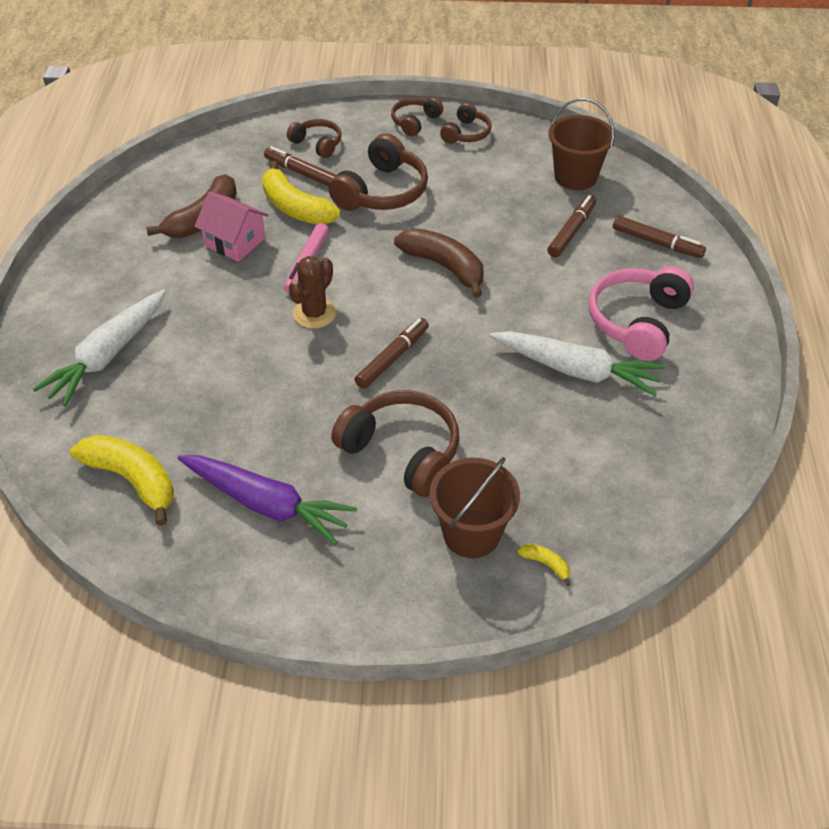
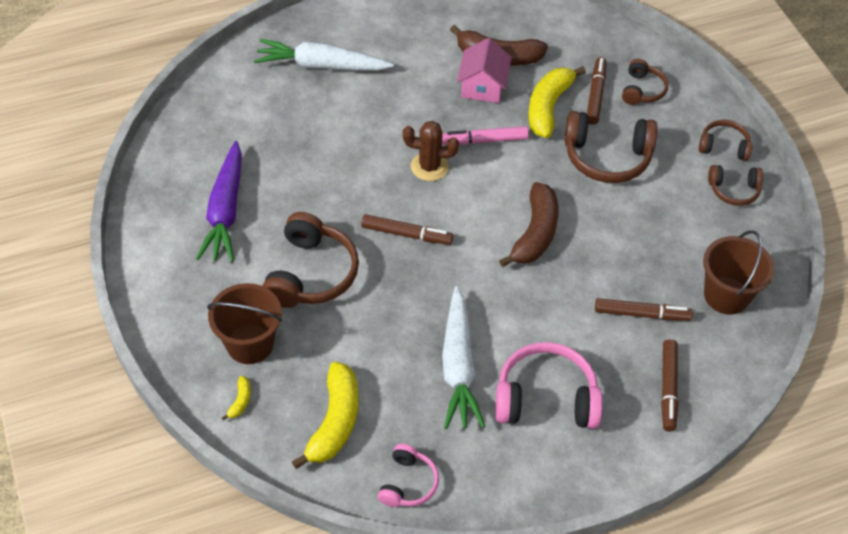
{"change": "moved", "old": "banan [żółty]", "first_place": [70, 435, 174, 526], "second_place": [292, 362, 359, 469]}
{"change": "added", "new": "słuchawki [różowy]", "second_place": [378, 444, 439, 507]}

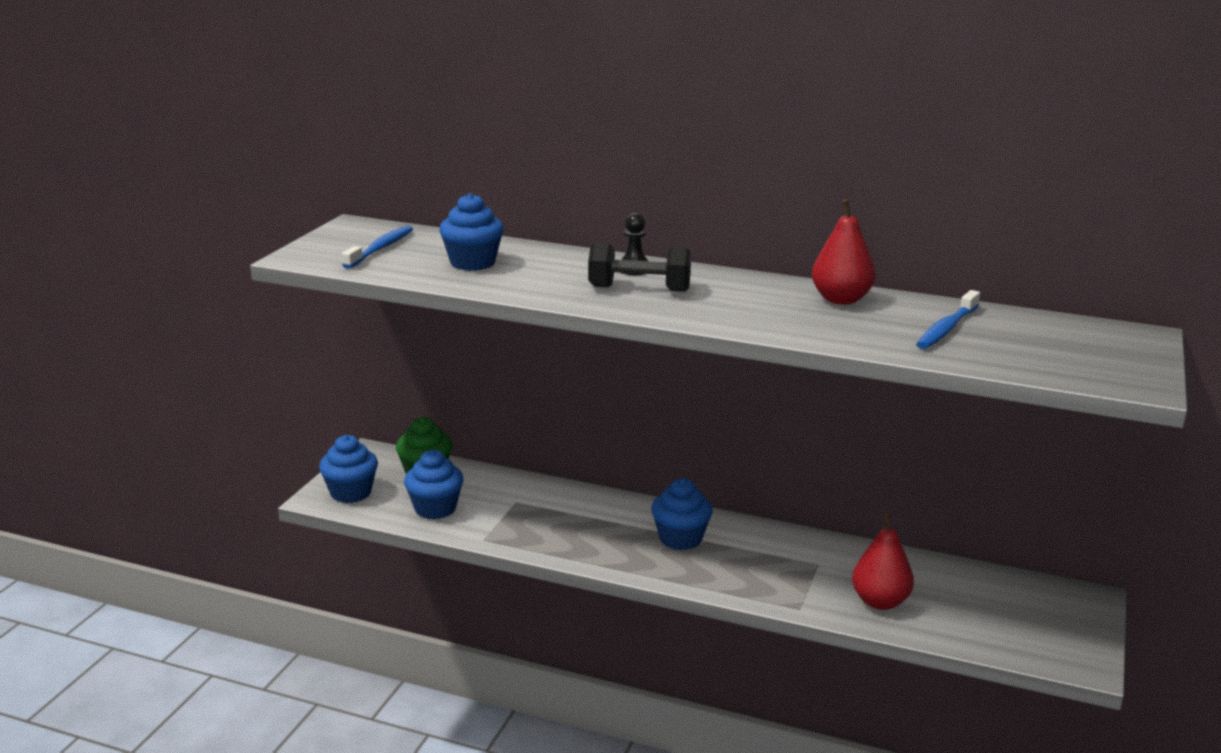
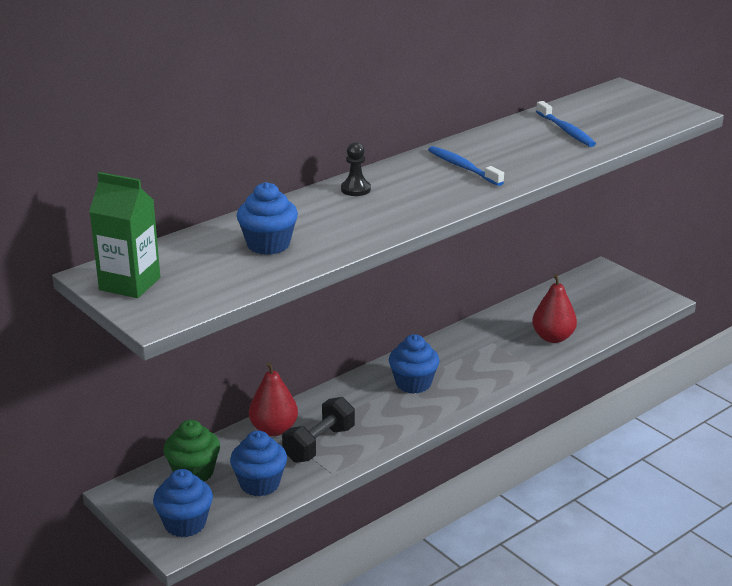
{"change": "moved", "old": "szczoteczka do zębów [niebieski]", "first_place": [342, 226, 413, 269], "second_place": [428, 146, 504, 186]}
{"change": "moved", "old": "hantel [czarny]", "first_place": [588, 243, 691, 292], "second_place": [282, 397, 355, 463]}
{"change": "moved", "old": "gruszka [czerwony]", "first_place": [812, 199, 876, 305], "second_place": [249, 362, 298, 436]}
{"change": "added", "new": "karton mleka [zielony]", "second_place": [89, 172, 160, 298]}

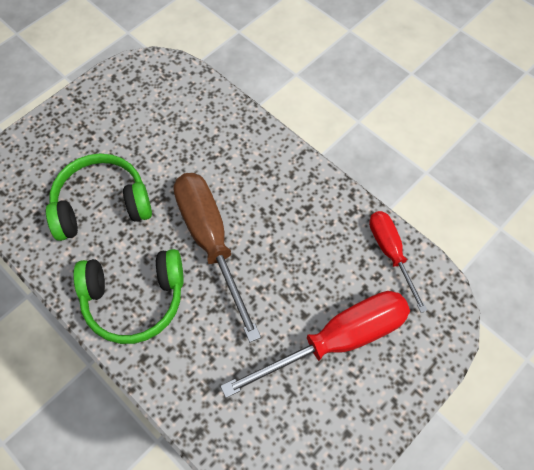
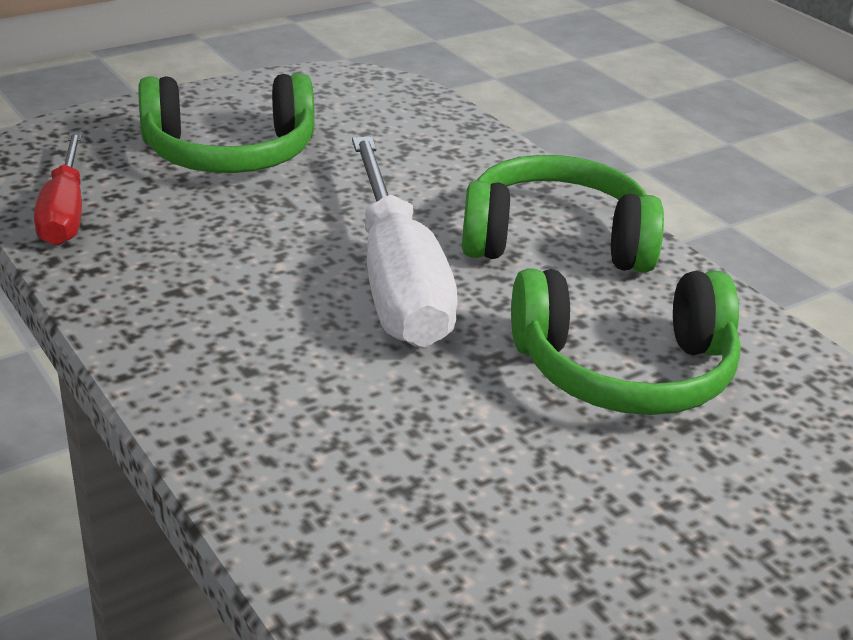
{"change": "recoloured", "old": "śrubokręt [brązowy]", "new": "śrubokręt [biały]", "first_place": [173, 173, 261, 342], "second_place": [352, 137, 458, 348]}
{"change": "replaced", "old": "śrubokręt [czerwony]", "new": "słuchawki [zielony]", "first_place": [220, 291, 410, 398], "second_place": [138, 73, 315, 173]}

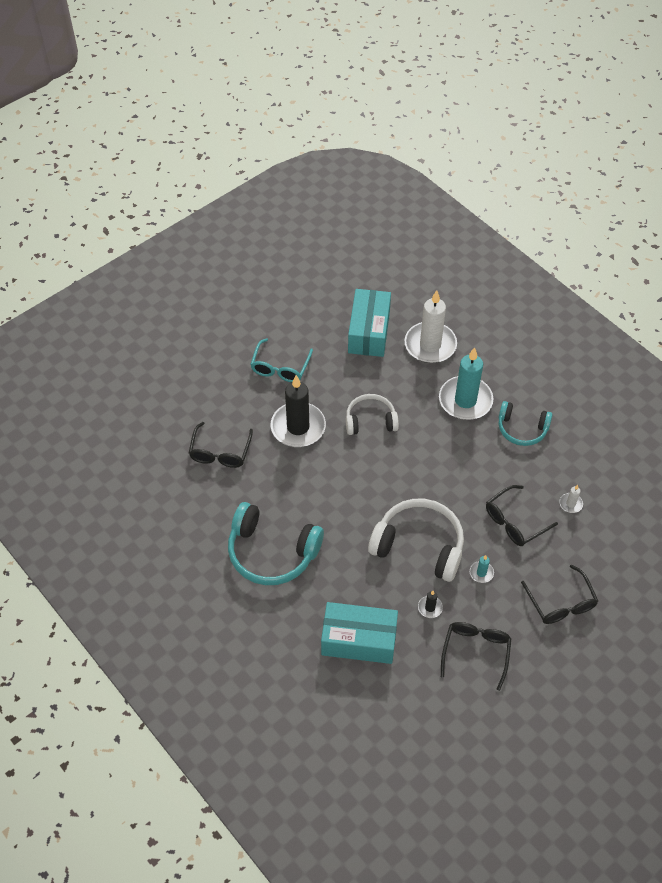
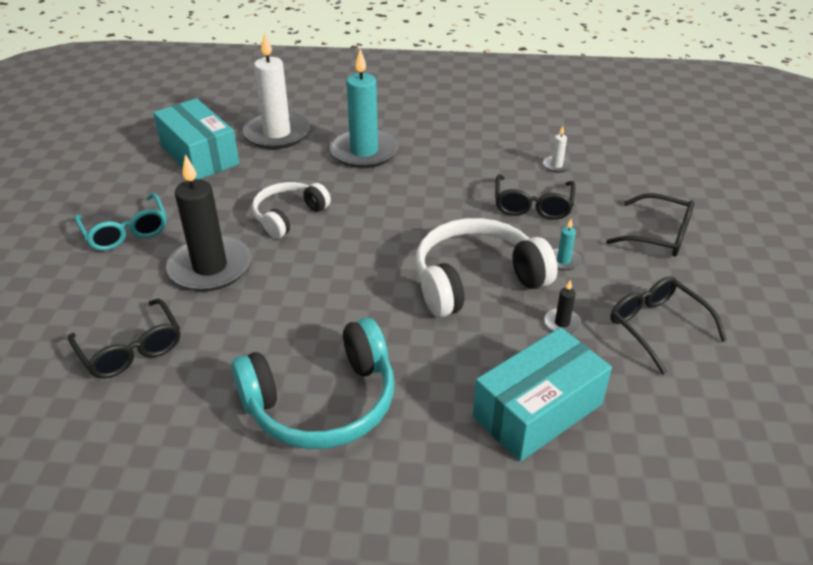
{"change": "removed", "old": "słuchawki [turkusowy]", "first_place": [498, 401, 553, 446]}

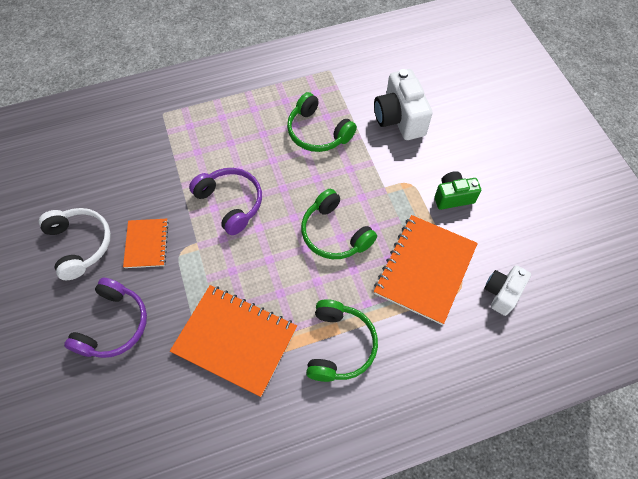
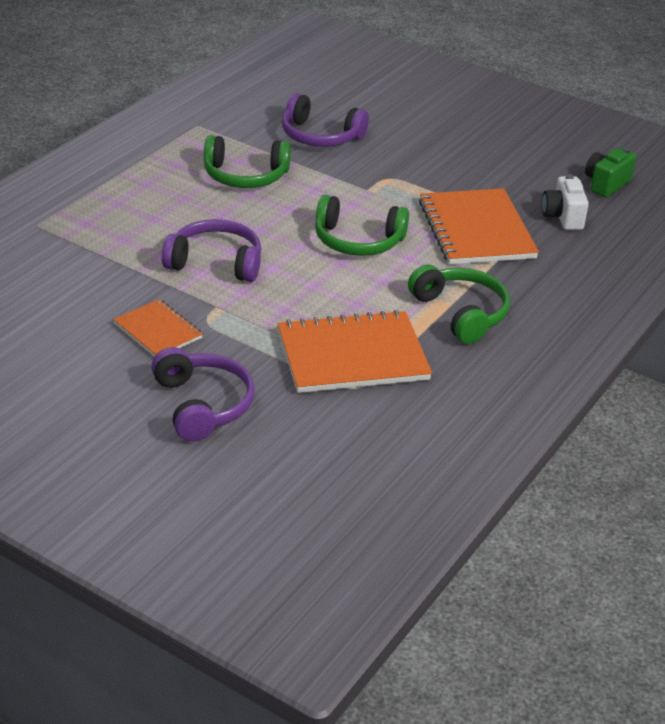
{"change": "removed", "old": "słuchawki [biały]", "first_place": [39, 208, 111, 280]}
{"change": "replaced", "old": "aparat fotograficzny [biały]", "new": "słuchawki [fioletowy]", "first_place": [374, 69, 433, 140], "second_place": [282, 93, 369, 147]}
{"change": "moved", "old": "aparat fotograficzny [zielony]", "first_place": [434, 171, 481, 210], "second_place": [585, 147, 636, 197]}

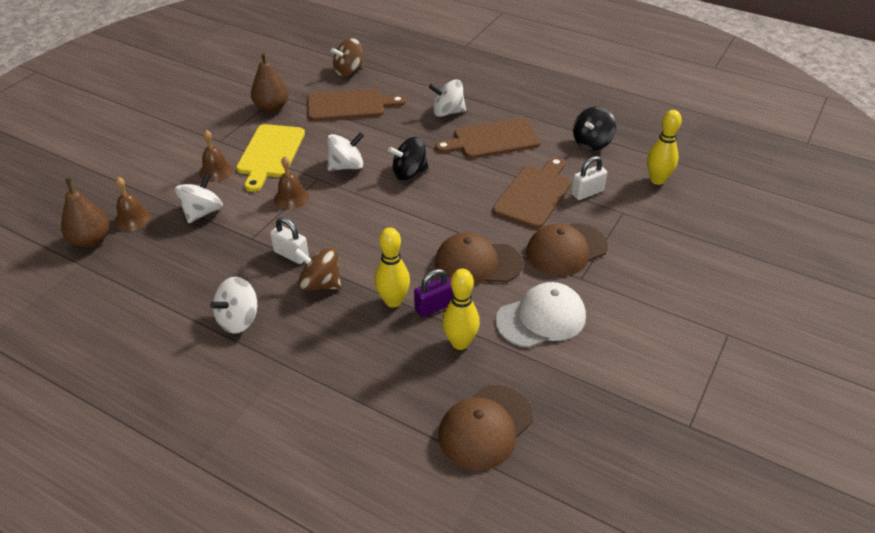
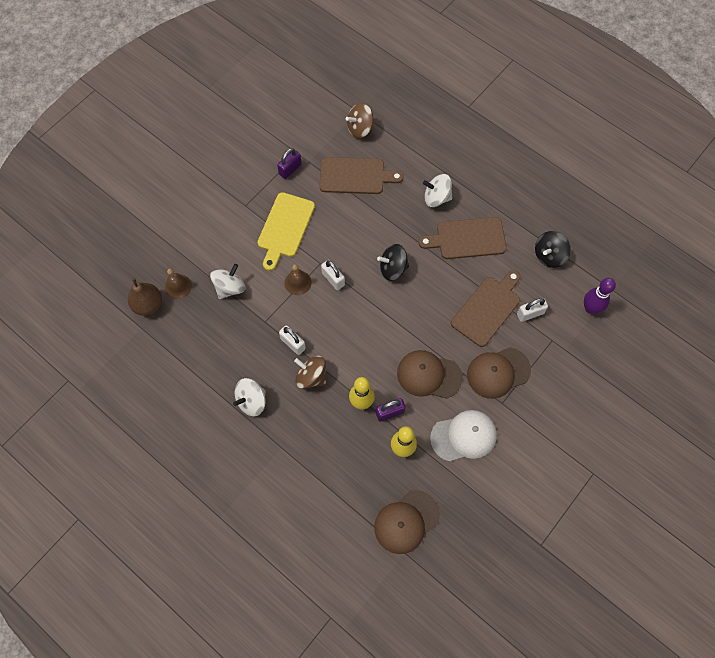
{"change": "removed", "old": "dzwonek [brązowy]", "first_place": [199, 130, 233, 182]}
{"change": "replaced", "old": "gruszka [brązowy]", "new": "kłódka [fioletowy]", "first_place": [251, 52, 288, 113], "second_place": [277, 148, 302, 179]}
{"change": "removed", "old": "bączek [biały]", "first_place": [327, 132, 364, 171]}
{"change": "recoloured", "old": "kręgiel [żółty]", "new": "kręgiel [fioletowy]", "first_place": [647, 110, 682, 185], "second_place": [584, 278, 616, 314]}
{"change": "added", "new": "kłódka [biały]", "second_place": [321, 260, 345, 290]}

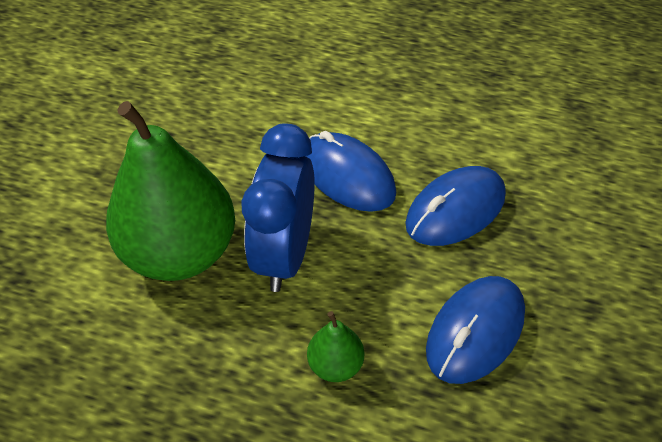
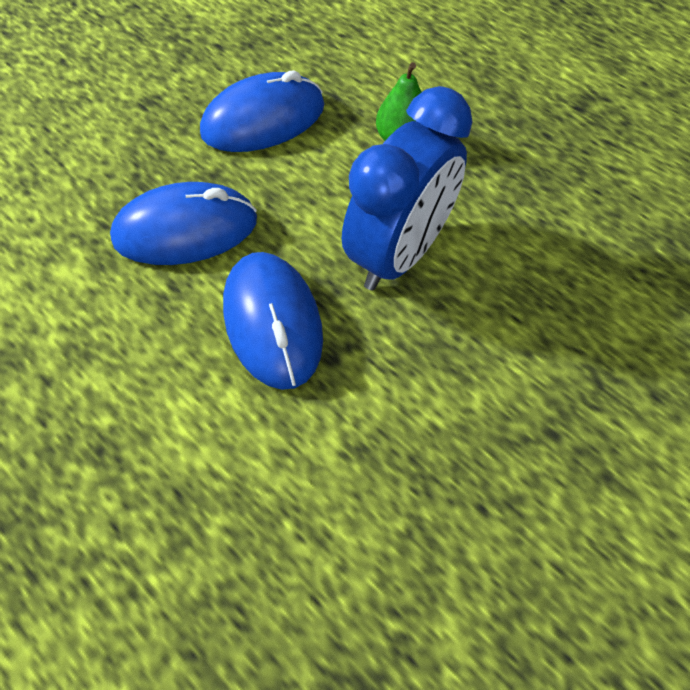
{"change": "removed", "old": "gruszka [zielony]", "first_place": [106, 101, 235, 281]}

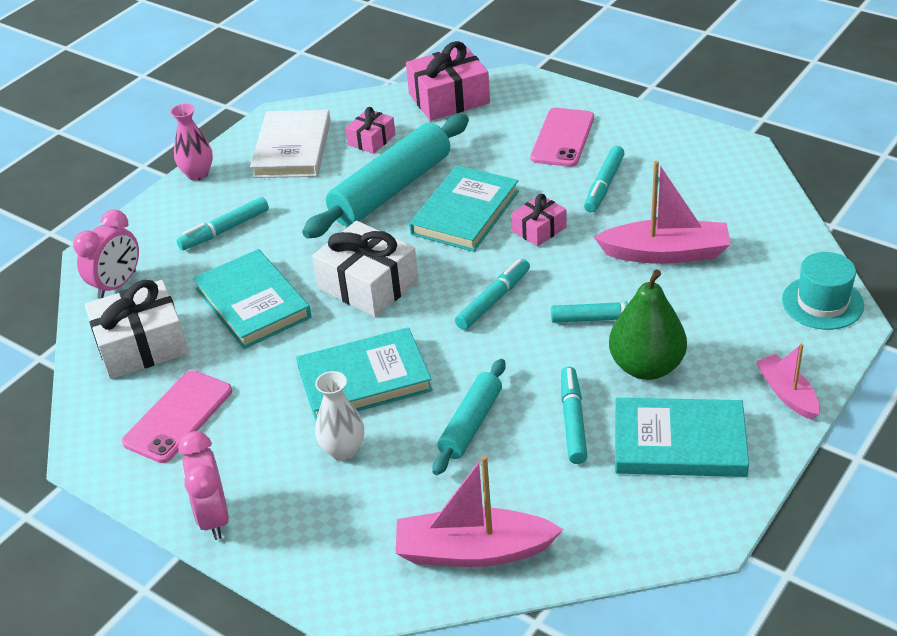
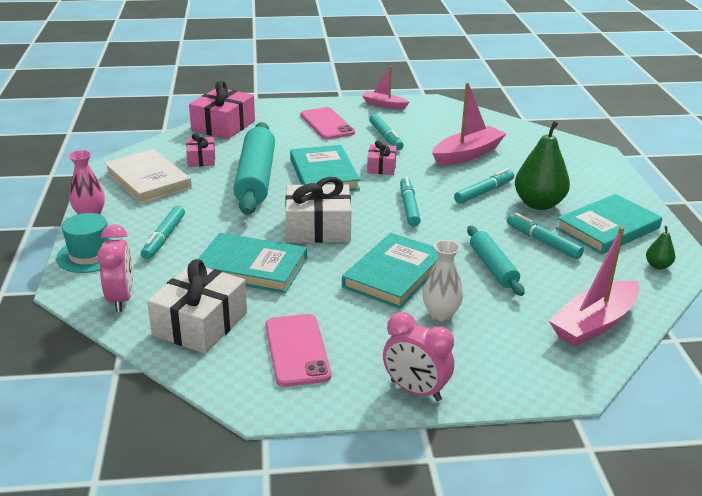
{"change": "moved", "old": "łódka [różowy]", "first_place": [756, 344, 820, 420], "second_place": [362, 66, 409, 109]}
{"change": "moved", "old": "kapelusz [turkusowy]", "first_place": [782, 252, 864, 330], "second_place": [56, 213, 113, 273]}
{"change": "added", "new": "gruszka [zielony]", "second_place": [646, 226, 675, 270]}

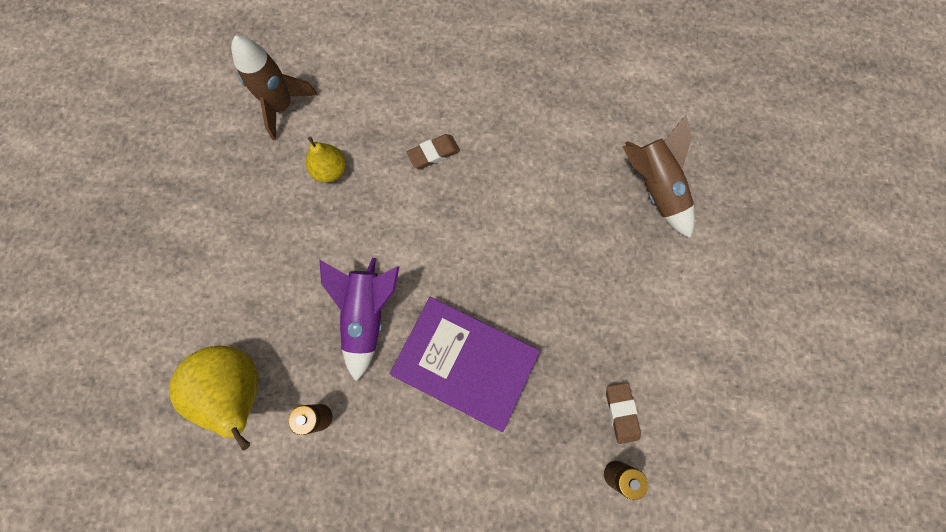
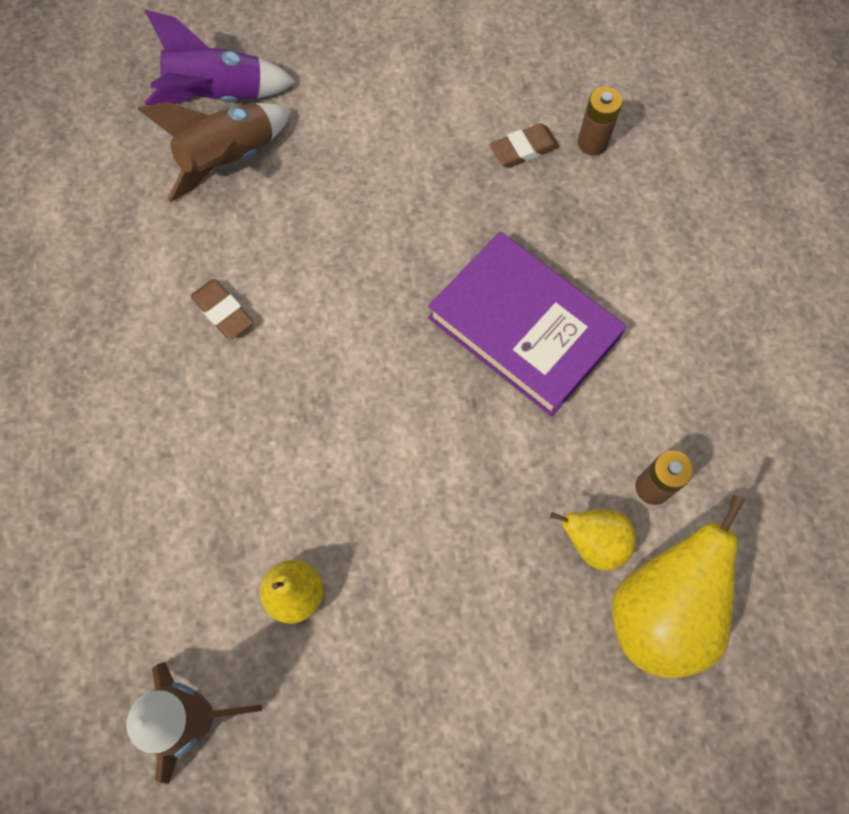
{"change": "moved", "old": "rakieta [fioletowy]", "first_place": [319, 258, 400, 382], "second_place": [144, 9, 296, 105]}
{"change": "turned", "old": "książka [fioletowy]", "first_place": [390, 297, 540, 432], "second_place": [428, 232, 627, 417], "degrees": -60}
{"change": "moved", "old": "gumka do mazania [brązowy]", "first_place": [407, 134, 460, 169], "second_place": [191, 279, 253, 340]}
{"change": "added", "new": "gruszka [żółty]", "second_place": [550, 509, 636, 570]}

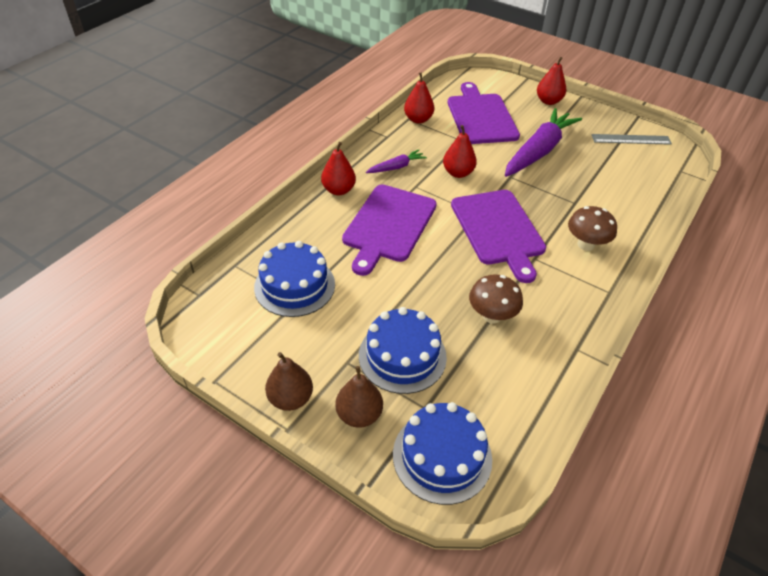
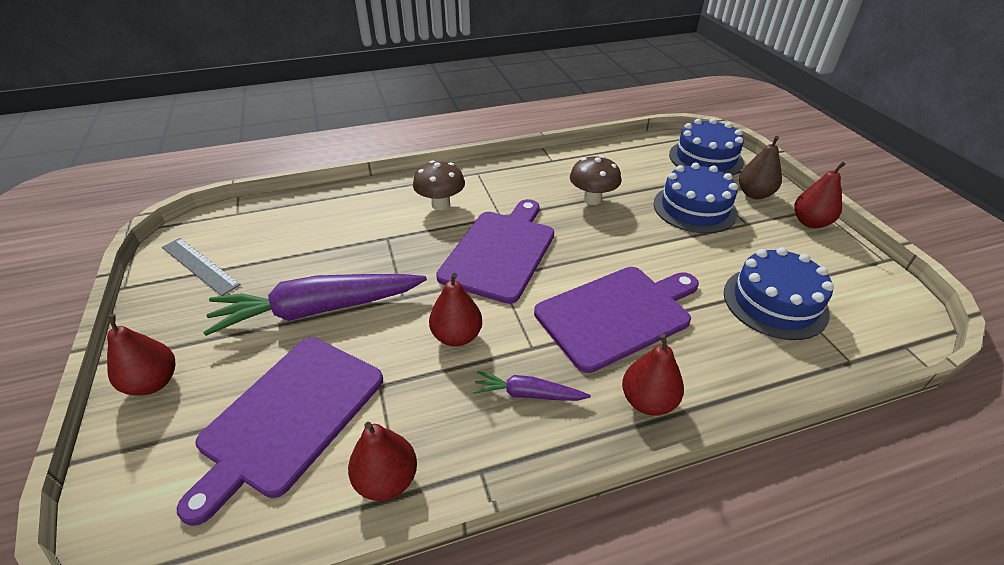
{"change": "recoloured", "old": "gruszka [brązowy]", "new": "gruszka [czerwony]", "first_place": [265, 352, 313, 411], "second_place": [794, 162, 846, 228]}

